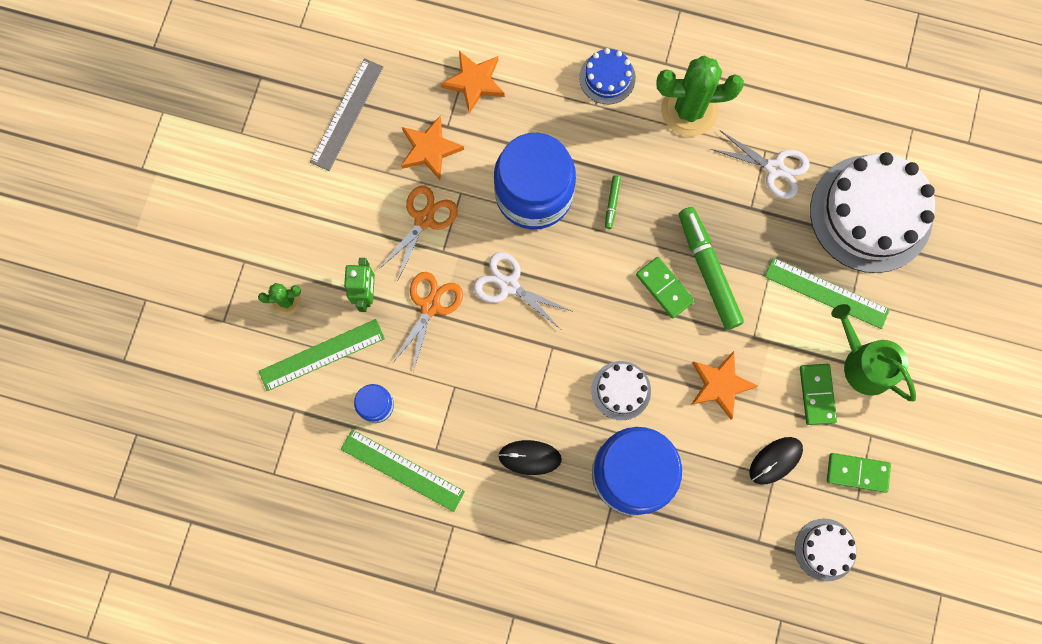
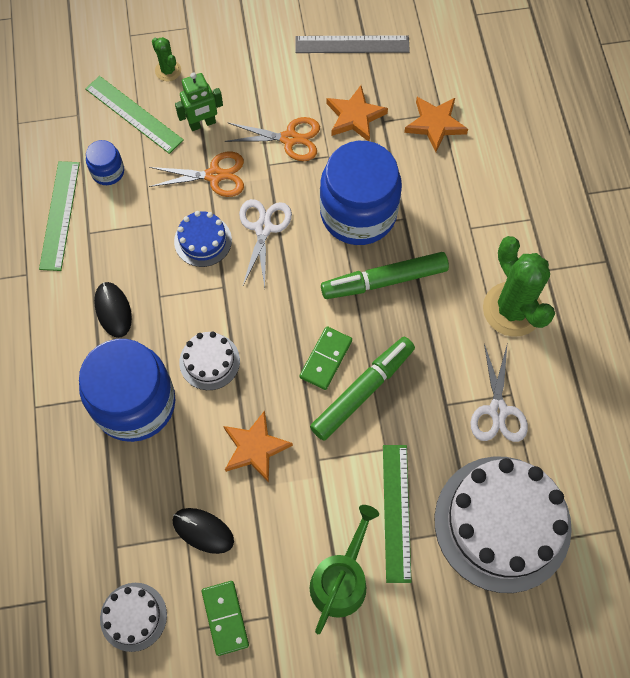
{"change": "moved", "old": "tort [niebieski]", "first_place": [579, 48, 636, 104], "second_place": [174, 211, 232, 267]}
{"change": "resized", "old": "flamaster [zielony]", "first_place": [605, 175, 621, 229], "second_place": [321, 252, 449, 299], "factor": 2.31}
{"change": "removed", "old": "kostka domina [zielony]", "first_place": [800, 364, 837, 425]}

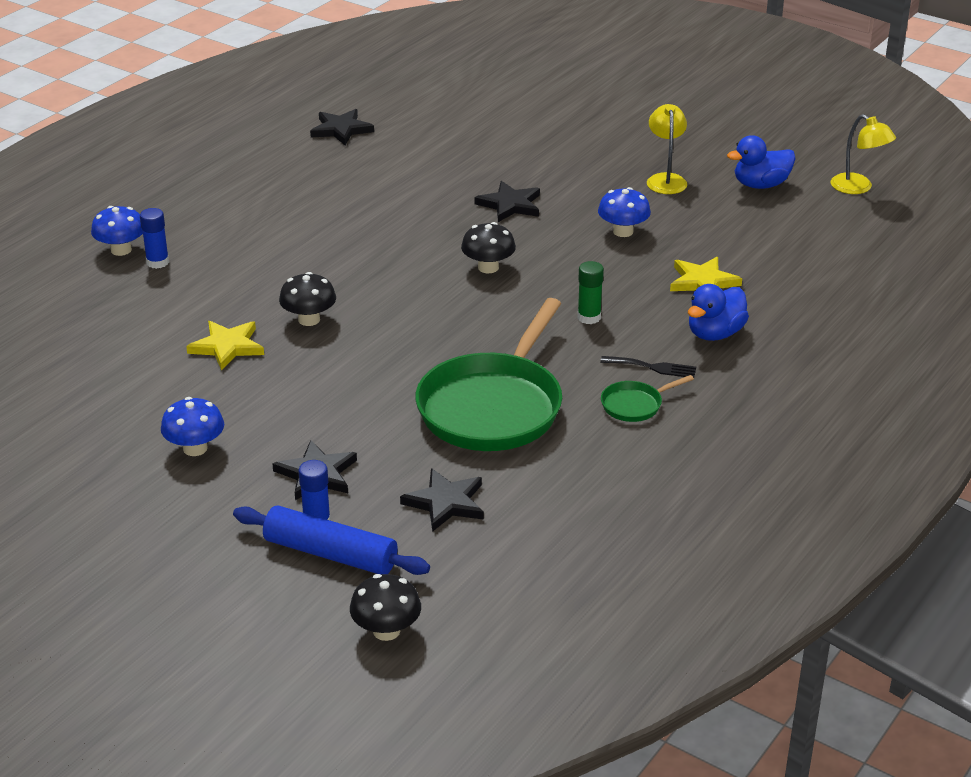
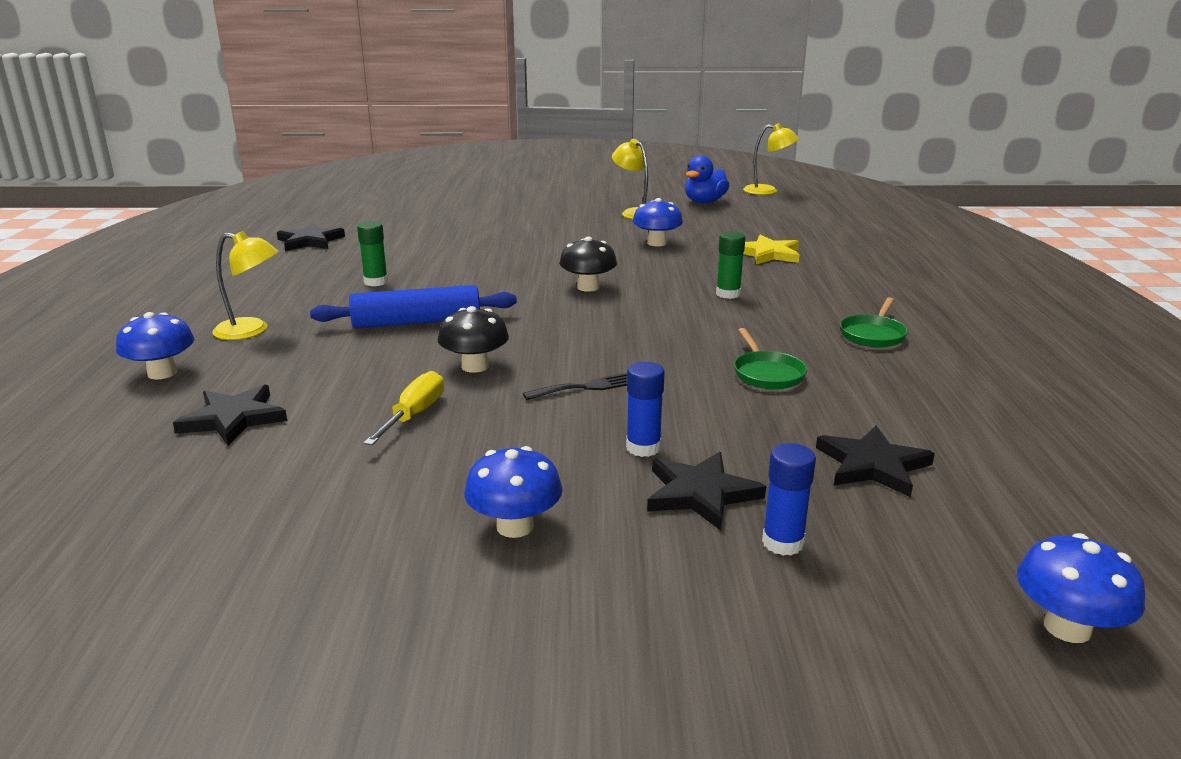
{"change": "moved", "old": "klej w sztyfcie [niebieski]", "first_place": [140, 208, 169, 269], "second_place": [626, 362, 665, 457]}
{"change": "replaced", "old": "gwiazda [żółty]", "new": "śrubokręt [żółty]", "first_place": [186, 321, 264, 371], "second_place": [364, 371, 444, 445]}
{"change": "moved", "old": "wałek do ciasta [niebieski]", "first_place": [233, 506, 430, 575], "second_place": [310, 285, 517, 329]}
{"change": "recoloured", "old": "grzyb [czarny]", "new": "grzyb [niebieski]", "first_place": [350, 574, 421, 641], "second_place": [1017, 533, 1145, 643]}
{"change": "resized", "old": "patelnia [zielony]", "first_place": [415, 298, 562, 451], "second_place": [734, 328, 807, 389], "factor": 0.42}
{"change": "moved", "old": "gwiazda [czarny]", "first_place": [475, 181, 540, 222], "second_place": [173, 384, 287, 446]}
{"change": "moved", "old": "widelec [czarny]", "first_place": [600, 356, 696, 378], "second_place": [523, 373, 627, 400]}
{"change": "removed", "old": "kaczka [niebieski]", "first_place": [688, 284, 749, 341]}
{"change": "added", "new": "lampka [żółty]", "second_place": [212, 231, 279, 340]}
{"change": "added", "new": "klej w sztyfcie [zielony]", "second_place": [357, 221, 388, 286]}

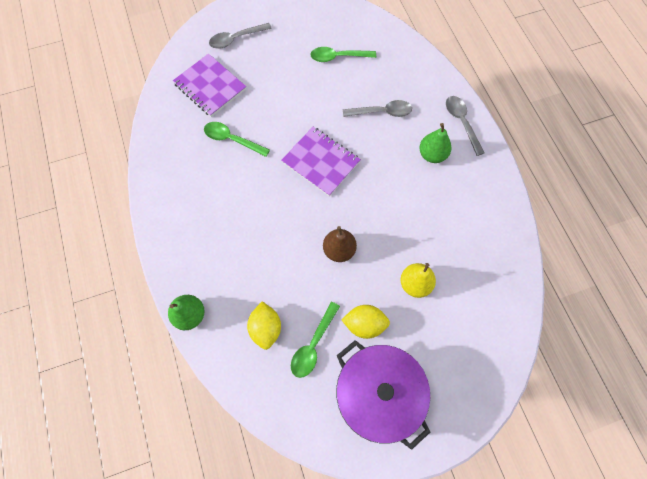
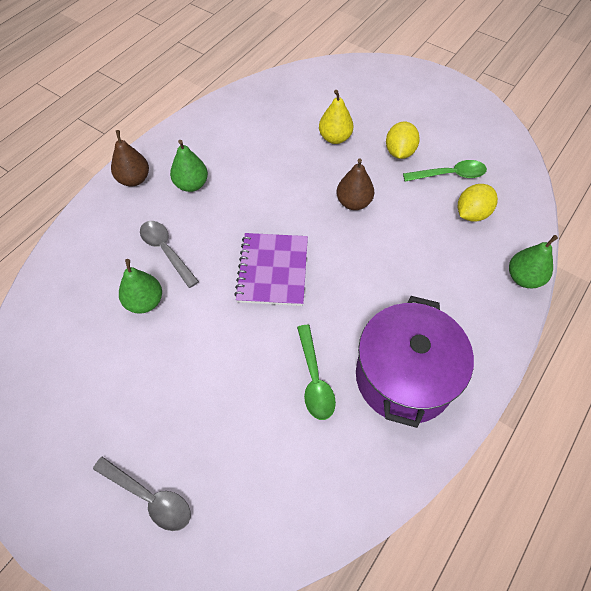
{"change": "removed", "old": "zeszyt [fioletowy]", "first_place": [173, 54, 246, 117]}
{"change": "removed", "old": "łyżka [zielony]", "first_place": [310, 47, 376, 62]}
{"change": "moved", "old": "garnek [fioletowy]", "first_place": [336, 340, 430, 450], "second_place": [356, 296, 474, 428]}
{"change": "turned", "old": "cytryna [żółty]", "first_place": [342, 305, 390, 339], "second_place": [386, 121, 420, 159], "degrees": 45}
{"change": "replaced", "old": "łyżka [szary]", "new": "gruszka [brązowy]", "first_place": [446, 96, 485, 156], "second_place": [111, 130, 149, 186]}
{"change": "added", "new": "gruszka [zielony]", "second_place": [119, 259, 162, 314]}

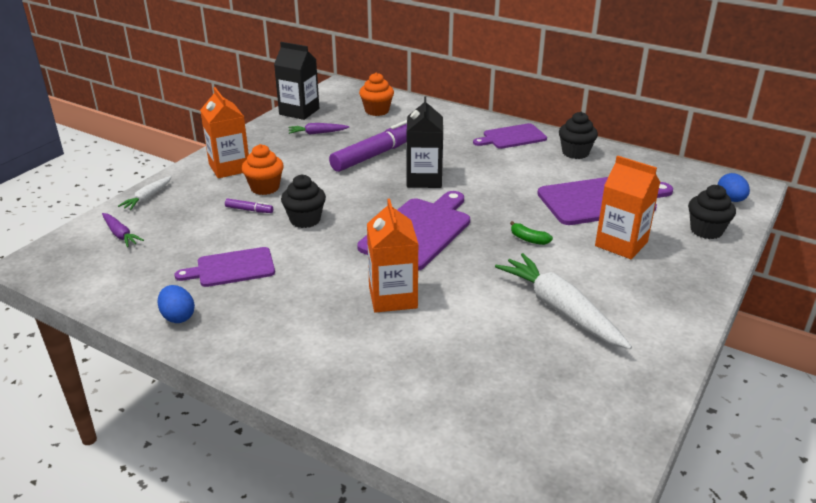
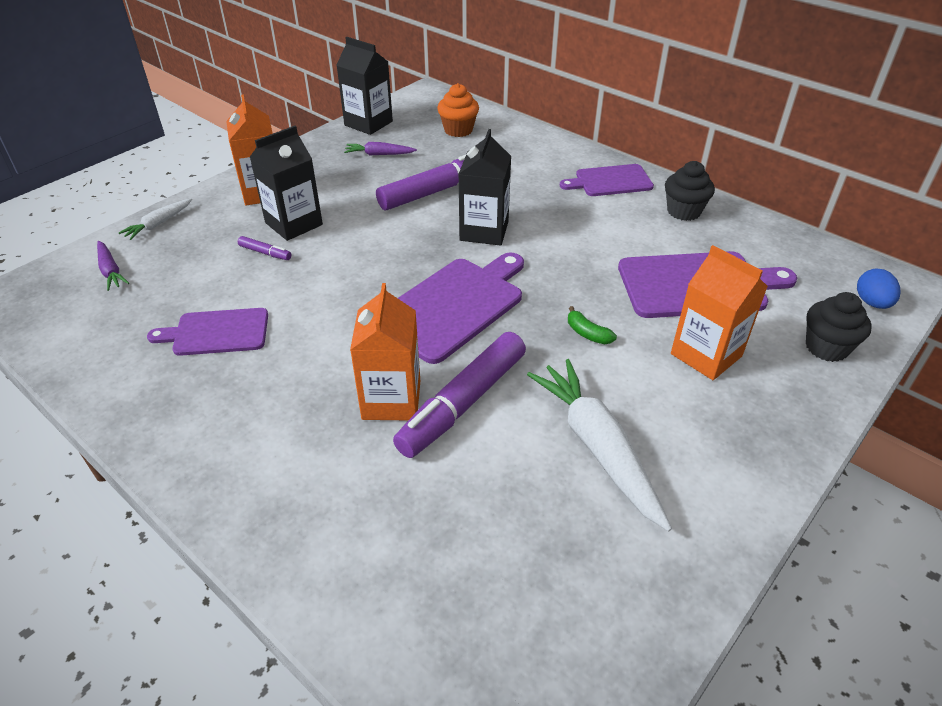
{"change": "removed", "old": "jajko [niebieski]", "first_place": [158, 285, 195, 323]}
{"change": "replaced", "old": "muffinka [pomarańczowy]", "new": "karton mleka [czarny]", "first_place": [242, 144, 284, 195], "second_place": [250, 126, 323, 241]}
{"change": "removed", "old": "muffinka [czarny]", "first_place": [281, 174, 326, 228]}
{"change": "added", "new": "flamaster [fioletowy]", "second_place": [393, 332, 526, 458]}

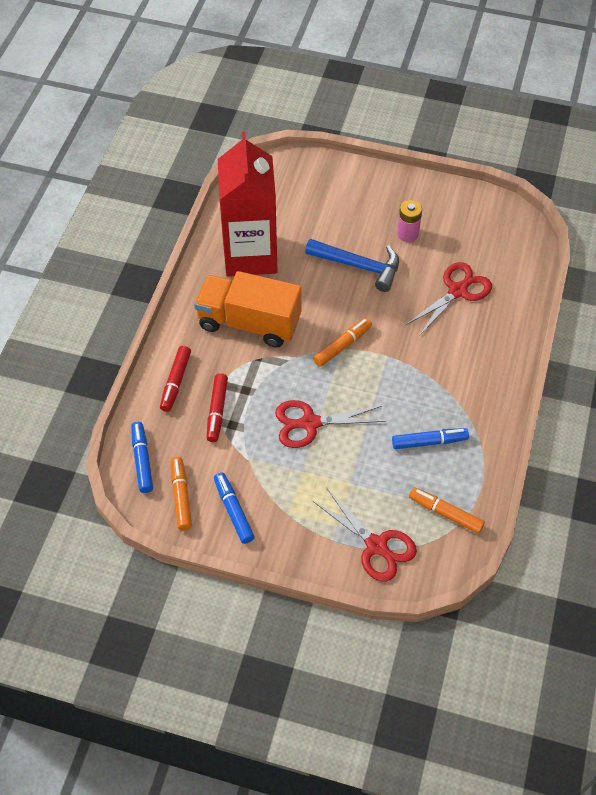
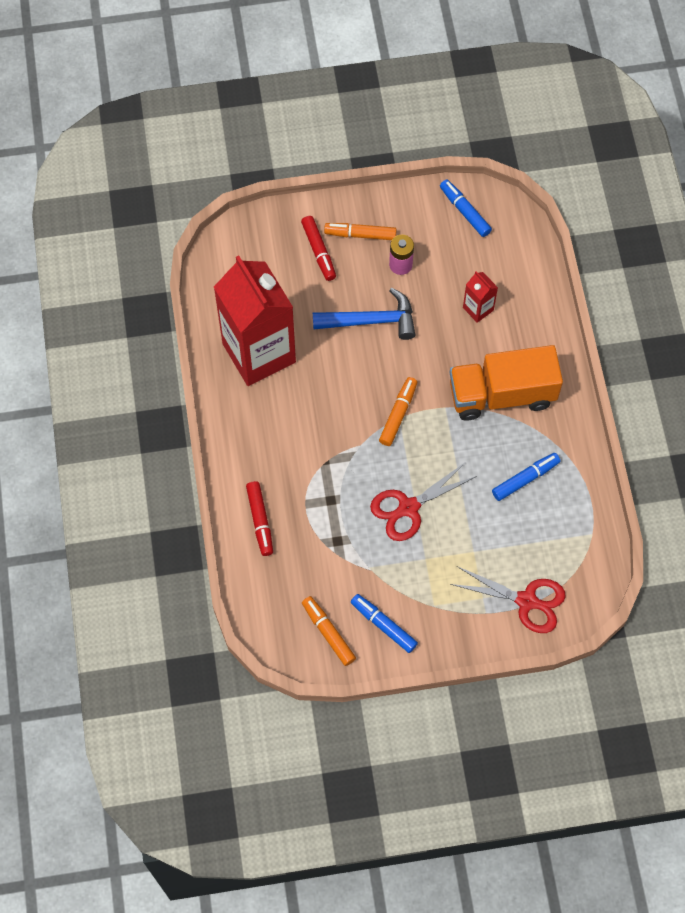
{"change": "moved", "old": "flamaster [niebieski]", "first_place": [131, 422, 153, 493], "second_place": [440, 180, 492, 237]}
{"change": "moved", "old": "ciężarówka [pomarańczowy]", "first_place": [194, 271, 302, 348], "second_place": [449, 345, 563, 421]}
{"change": "moved", "old": "flamaster [czerwony]", "first_place": [207, 373, 228, 442], "second_place": [301, 216, 336, 281]}
{"change": "replaced", "old": "nożyczki [czerwony]", "new": "karton mleka [czerwony]", "first_place": [406, 262, 492, 335], "second_place": [463, 271, 498, 323]}
{"change": "moved", "old": "flamaster [pomarańczowy]", "first_place": [409, 487, 485, 534], "second_place": [324, 223, 397, 240]}

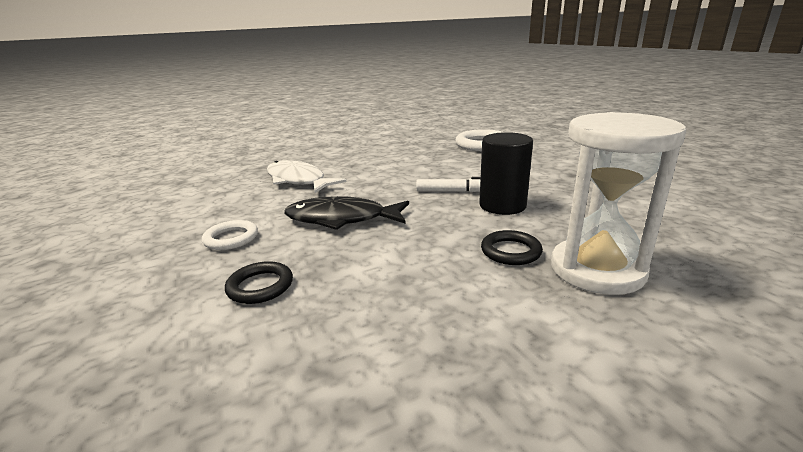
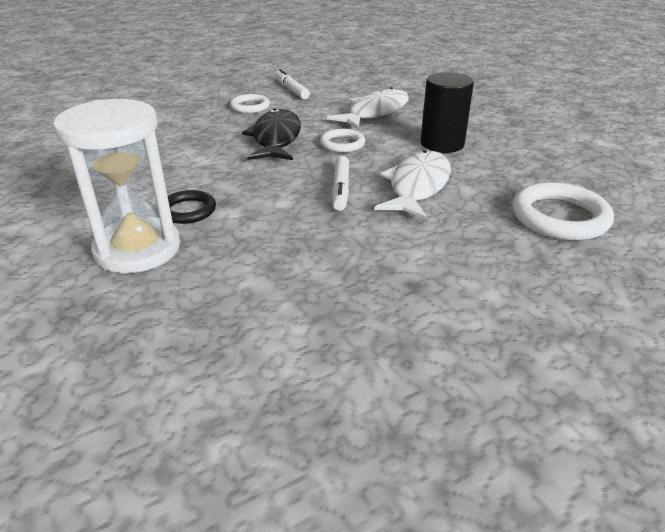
{"change": "removed", "old": "pierścień [czarny]", "first_place": [225, 261, 293, 304]}
{"change": "moved", "old": "walec [czarny]", "first_place": [479, 132, 533, 215], "second_place": [420, 72, 474, 153]}
{"change": "added", "new": "flamaster [biały]", "second_place": [275, 69, 310, 99]}
{"change": "added", "new": "pierścień [biały]", "second_place": [320, 129, 365, 153]}
{"change": "added", "new": "ryba [biały]", "second_place": [374, 150, 451, 220]}

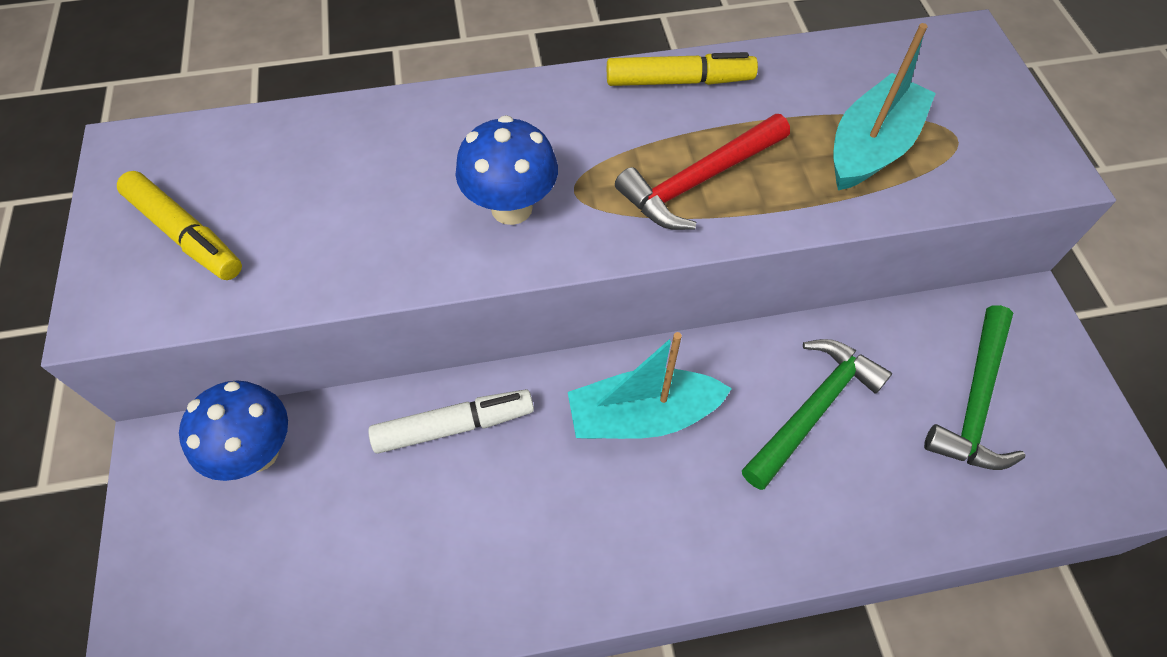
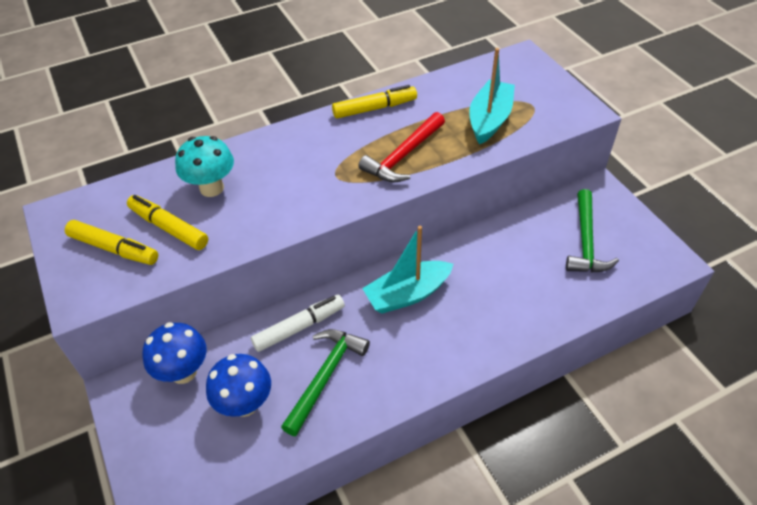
{"change": "moved", "old": "grzyb [niebieski]", "first_place": [456, 115, 558, 225], "second_place": [206, 354, 271, 417]}
{"change": "moved", "old": "młotek [zielony]", "first_place": [742, 339, 892, 490], "second_place": [281, 329, 370, 436]}
{"change": "added", "new": "flamaster [żółty]", "second_place": [127, 195, 208, 250]}
{"change": "added", "new": "grzyb [turkusowy]", "second_place": [175, 136, 234, 197]}

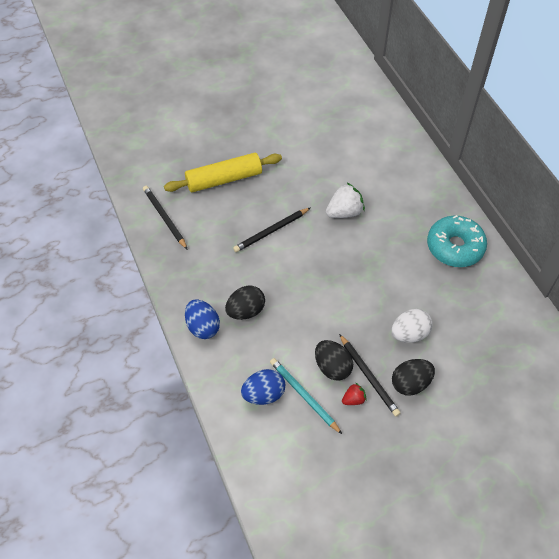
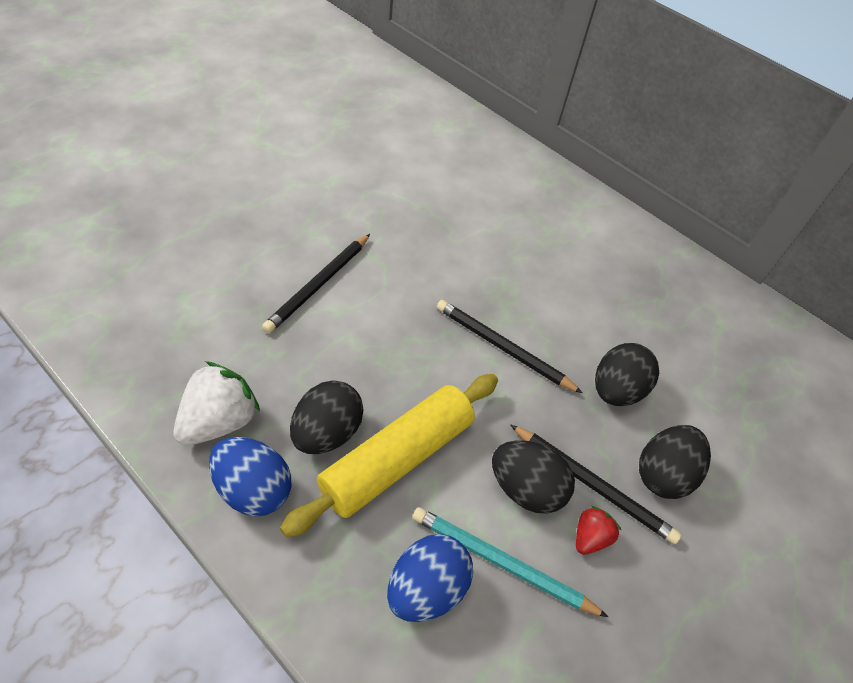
{"change": "moved", "old": "ołówek [czarny]", "first_place": [143, 186, 188, 250], "second_place": [437, 300, 582, 393]}
{"change": "moved", "old": "wałek do ciasta [żółty]", "first_place": [164, 153, 282, 192], "second_place": [280, 374, 498, 537]}
{"change": "moved", "old": "truskawka [biały]", "first_place": [326, 183, 365, 218], "second_place": [174, 361, 260, 446]}
{"change": "recoloured", "old": "jajko [biały]", "new": "jajko [czarny]", "first_place": [392, 309, 433, 343], "second_place": [595, 343, 659, 406]}
{"change": "removed", "old": "donut [turkusowy]", "first_place": [427, 215, 487, 267]}

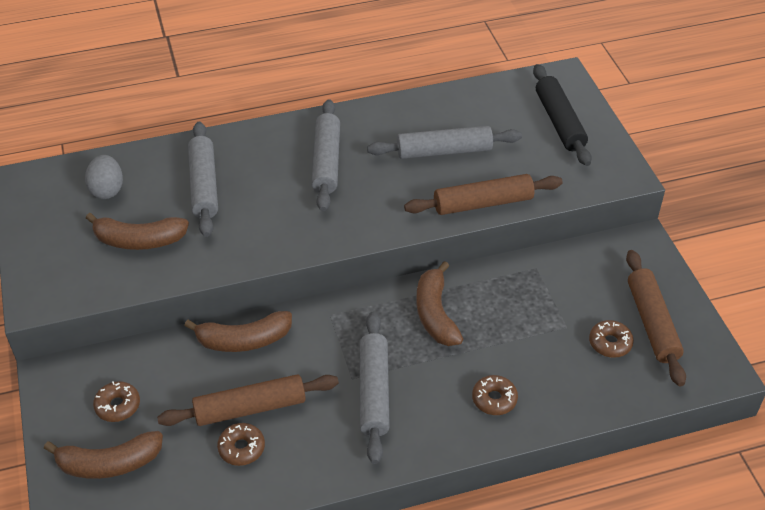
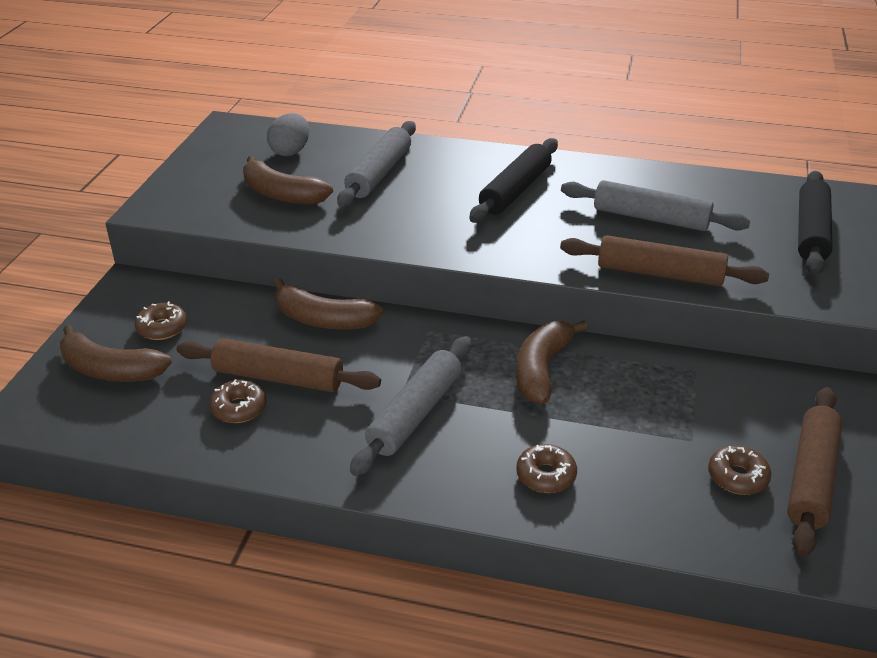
{"change": "recoloured", "old": "wałek do ciasta [szary]", "new": "wałek do ciasta [czarny]", "first_place": [312, 99, 340, 211], "second_place": [469, 138, 558, 223]}

